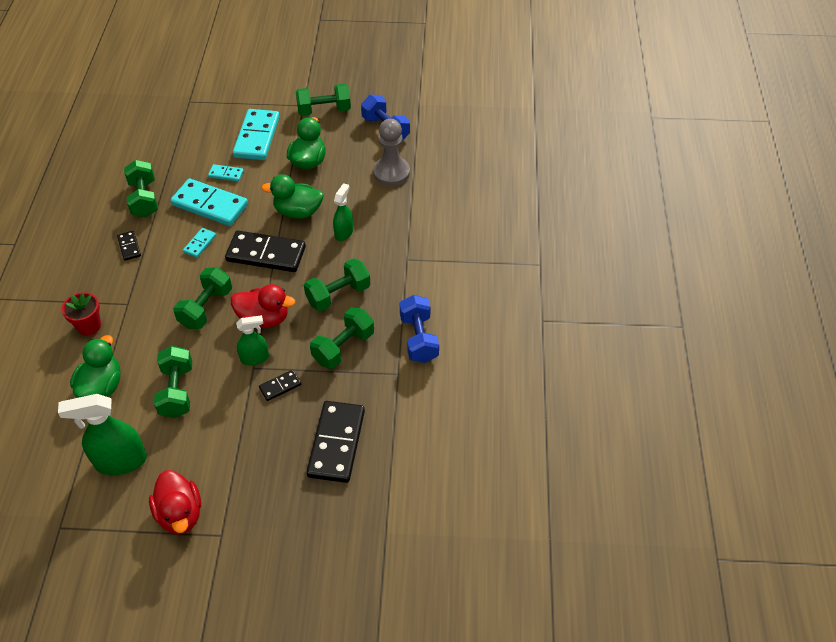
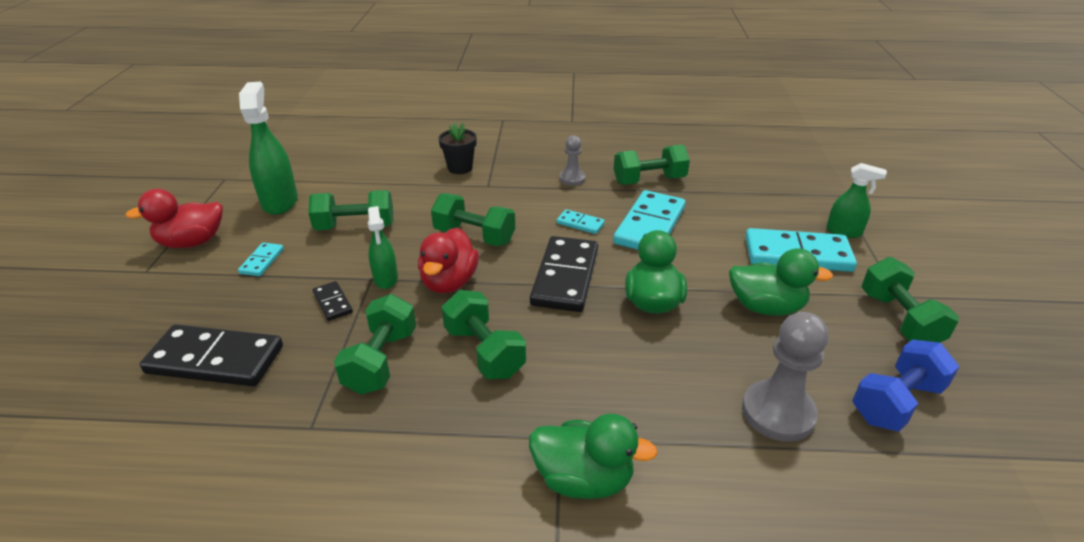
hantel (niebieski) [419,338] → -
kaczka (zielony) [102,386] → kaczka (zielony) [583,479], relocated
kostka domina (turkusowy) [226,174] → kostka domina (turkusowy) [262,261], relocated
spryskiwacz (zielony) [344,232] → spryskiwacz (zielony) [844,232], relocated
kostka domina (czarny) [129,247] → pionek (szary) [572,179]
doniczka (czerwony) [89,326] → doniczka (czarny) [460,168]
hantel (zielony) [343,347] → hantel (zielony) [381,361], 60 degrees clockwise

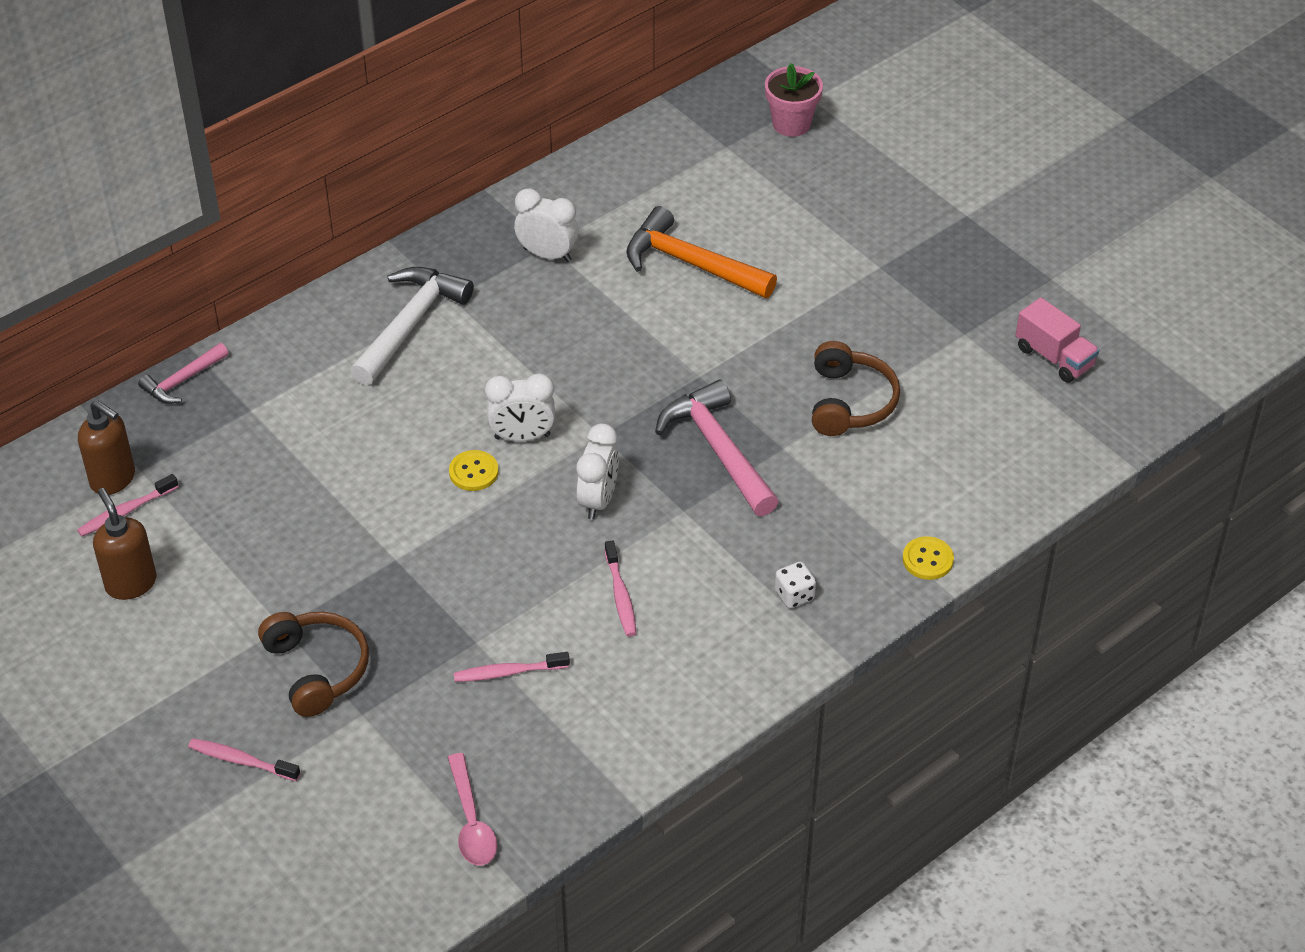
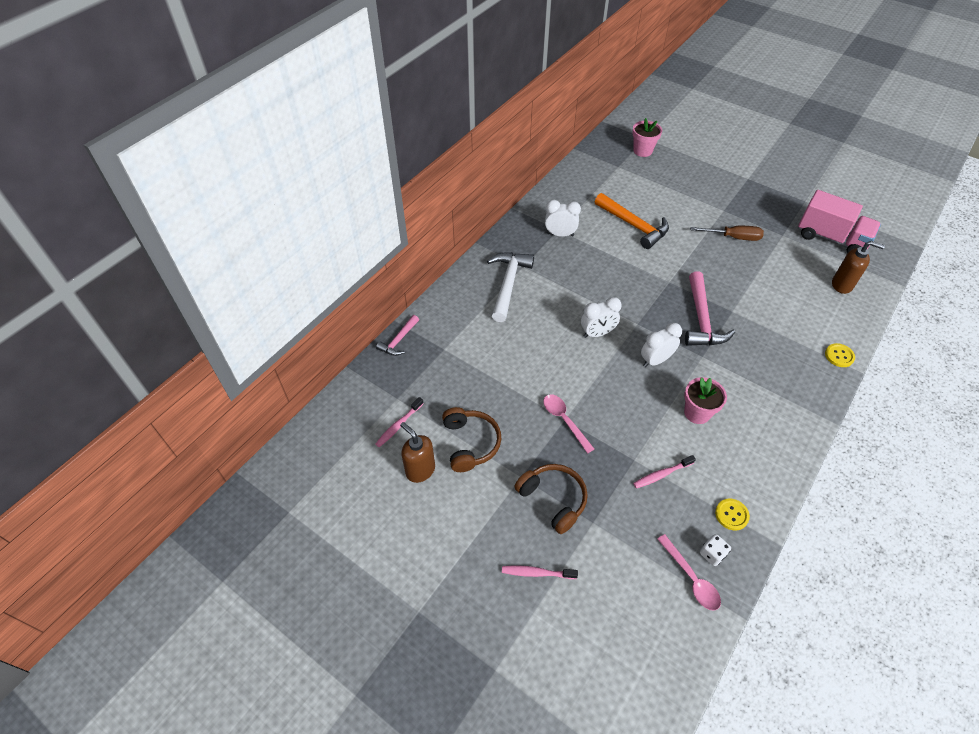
- → łyżka (różowy) [564,420]
- → śrubokręt (brązowy) [733,237]
dozownik mydła (brązowy) [113,479] → dozownik mydła (brązowy) [842,285], relocated
guzik (żółty) [473,472] → guzik (żółty) [731,515], relocated
kostka do gry (biały) [794,595] → kostka do gry (biały) [712,554], relocated
słuchawki (brązowy) [849,402] → słuchawki (brązowy) [470,443], relocated
szczoteczka do zębów (różowy) [620,595] → doniczka (różowy) [697,413]
budzik (biały) [598,500] → budzik (biały) [655,360], 120 degrees counterclockwise
młotek (pomarańczowy) [691,263] → młotek (pomarańczowy) [633,225], 150 degrees counterclockwise
młotek (różowy) [718,450] → młotek (różowy) [701,319], 135 degrees counterclockwise
ciężarówka (różowy) [1054,357] → ciężarówka (różowy) [831,238], x1.64

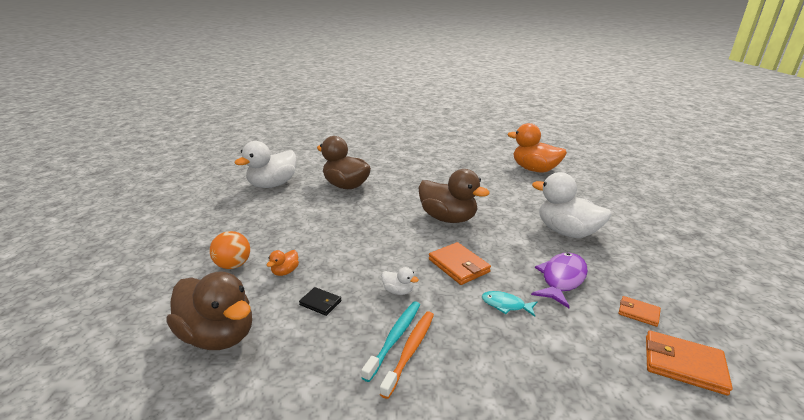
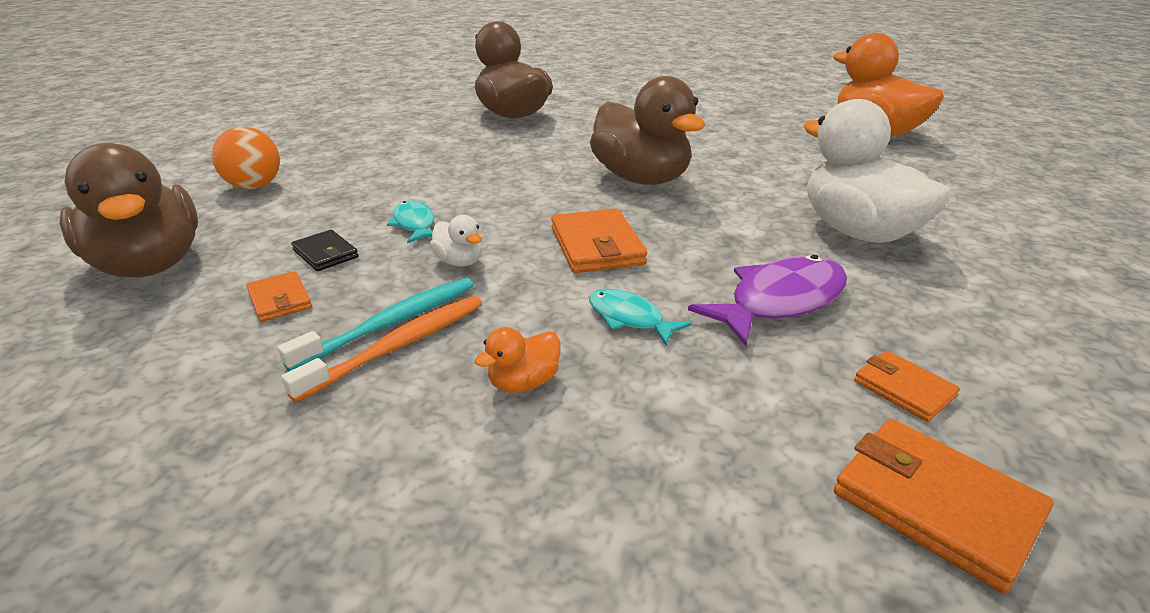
kaczka (biały) [273,185] → -
- → portfel (pomarańczowy) [280,300]
- → ryba (turkusowy) [415,224]
kaczka (pomarańczowy) [285,272] → kaczka (pomarańczowy) [523,382], relocated

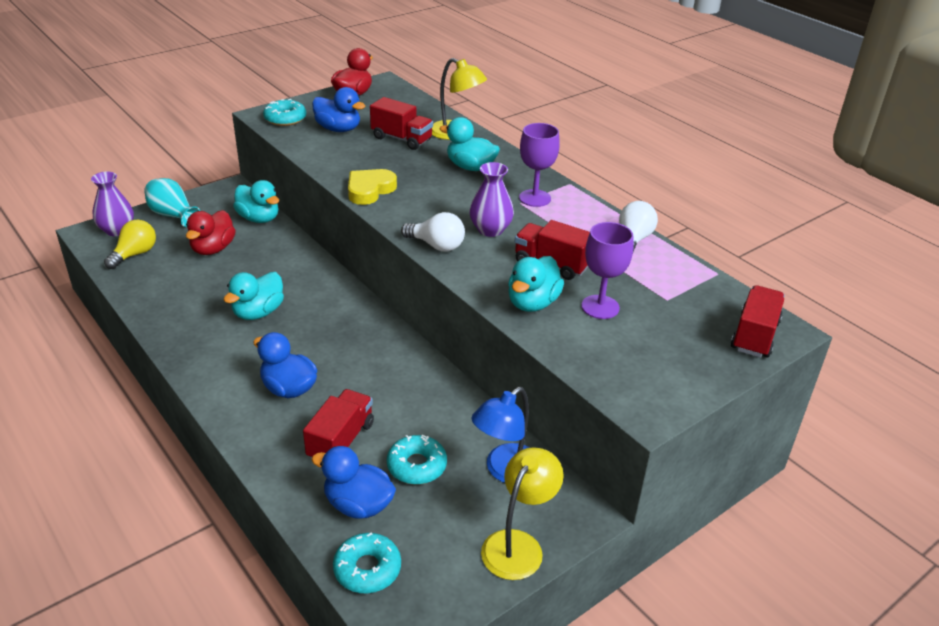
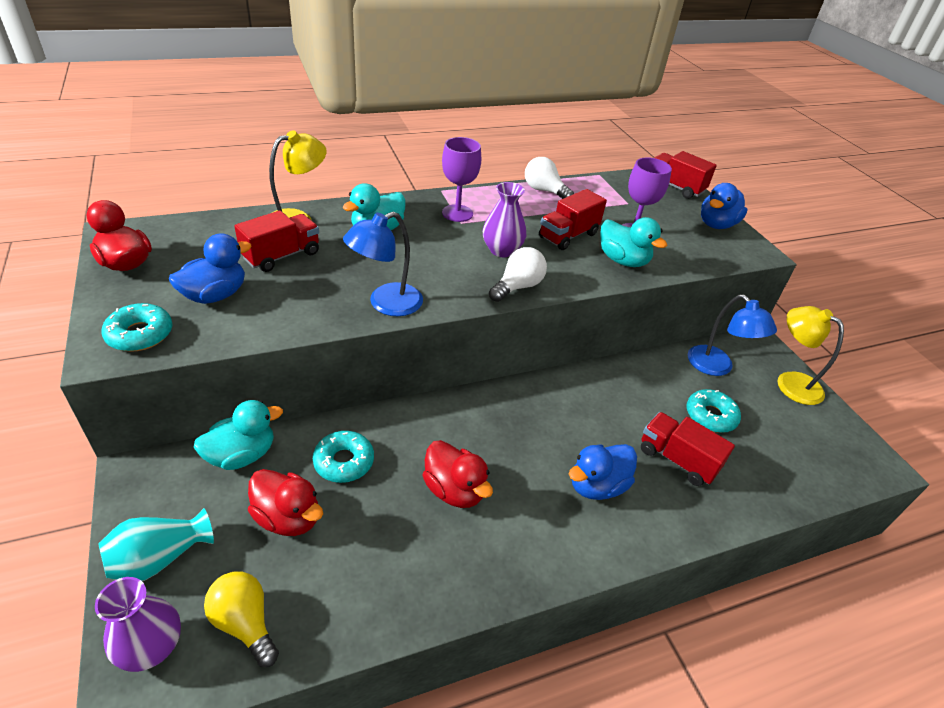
kaczka (niebieski) [358,505] → kaczka (niebieski) [716,225], relocated
donut (turkusowy) [367,569] → donut (turkusowy) [344,462], relocated
serce (żółty) [369,190] → lampka (niebieski) [386,304]
kaczka (turkusowy) [258,312] → kaczka (czerwony) [454,490]

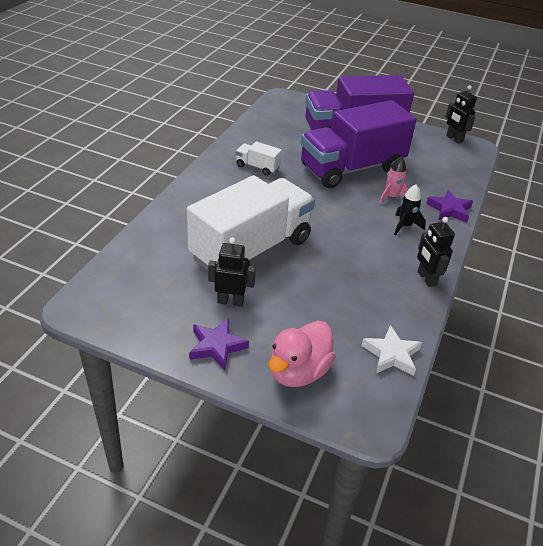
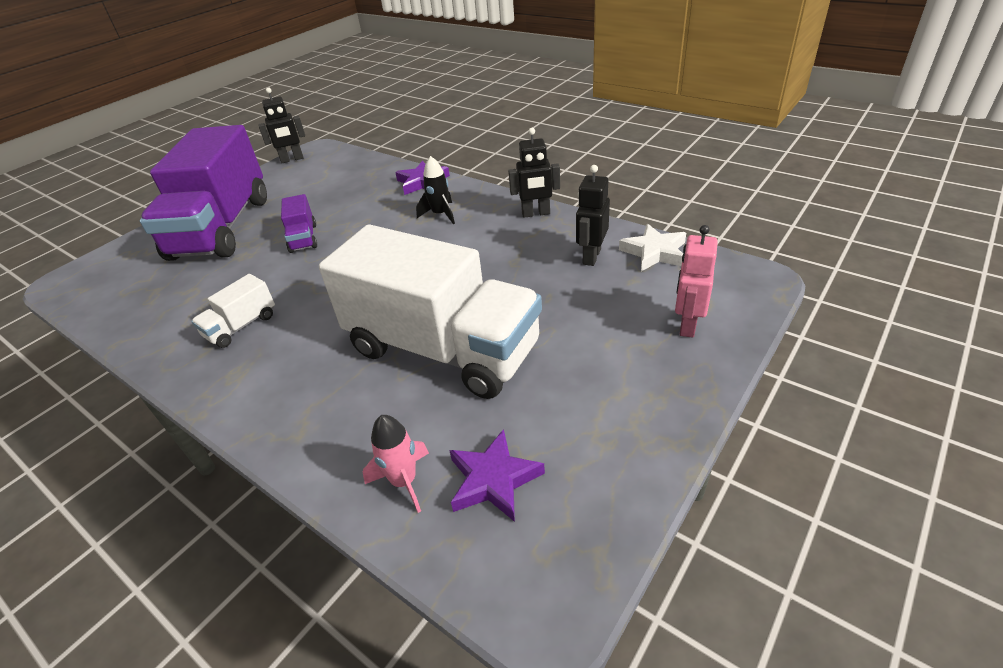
gwiazda (fioletowy) [216,346] → gwiazda (fioletowy) [493,480], relocated
robot (czarny) [230,301] → robot (czarny) [591,256], relocated
rakieta (różowy) [391,197] → rakieta (różowy) [404,481], relocated
kaczka (różowy) [298,371] → robot (różowy) [687,325]
ciężarówka (biały) [251,249] → ciężarówka (biały) [443,349], 150 degrees clockwise
ciężarówka (fioletowy) [351,168] → ciężarówka (fioletowy) [303,238], x0.41

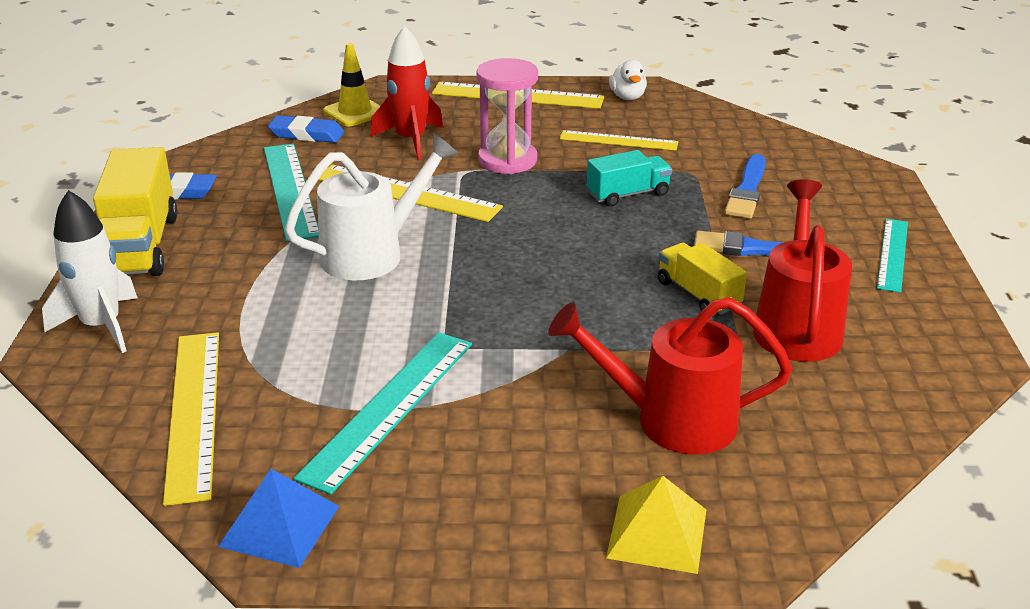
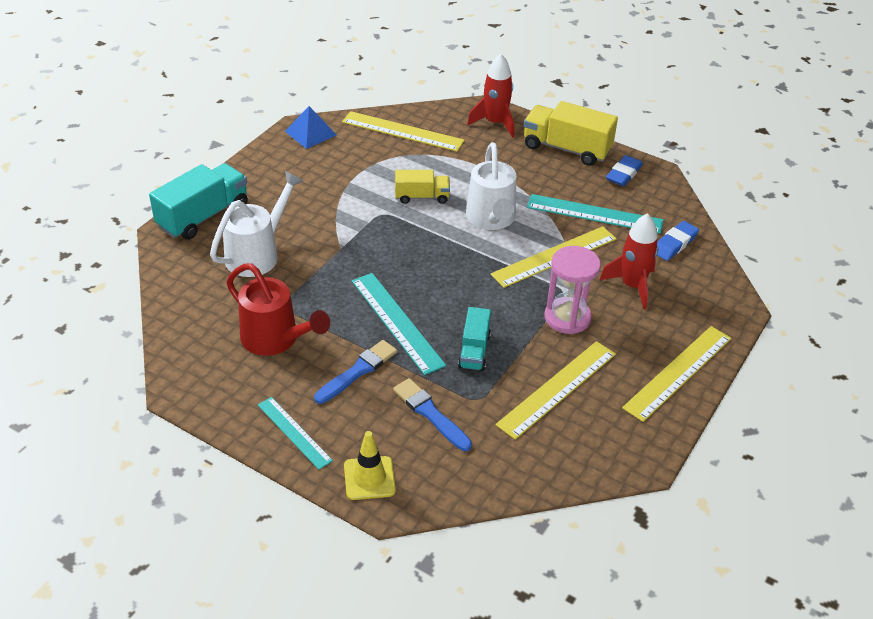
kaczka (biały) [627,97] → -
linijka (turkusowy) [389,407] → linijka (turkusowy) [397,322], relocated
pachołek (żółty) [355,112] → pachołek (żółty) [369,478], relocated
ciężarówka (żółty) [698,294] → ciężarówka (żółty) [422,197], relocated
piramida (żółty) [657,533] → ciężarówka (turkusowy) [203,216]
rakieta (biały) [102,326] → rakieta (czerwony) [495,123]
konewka (czerwony) [670,420] → konewka (biały) [258,254]
linijka (żółty) [618,141] → linijka (żółty) [557,388], x1.57

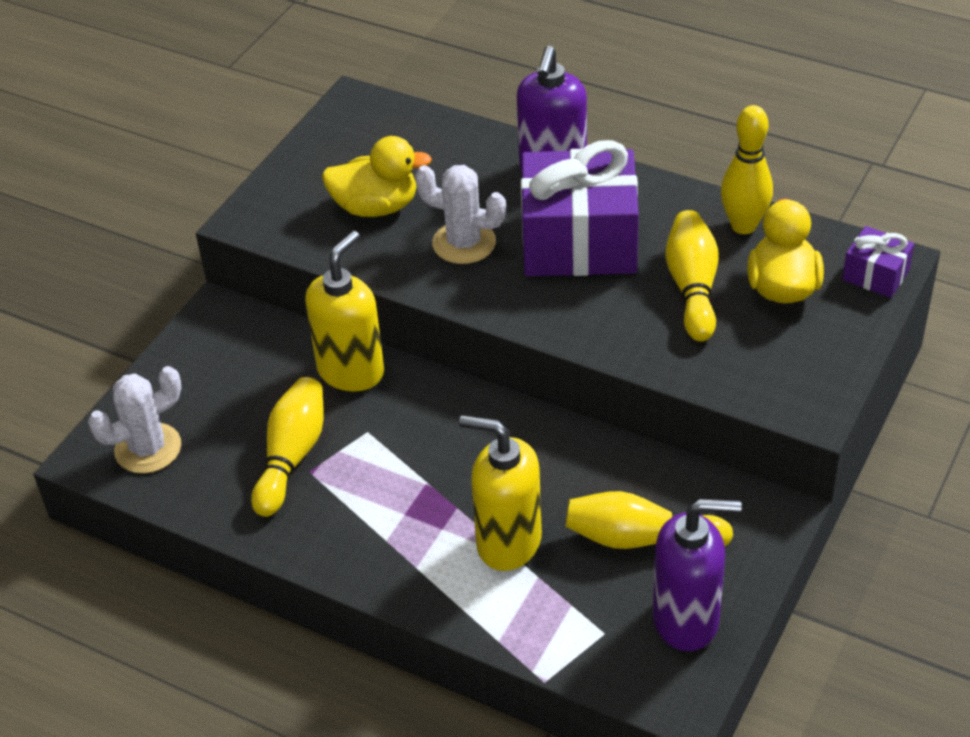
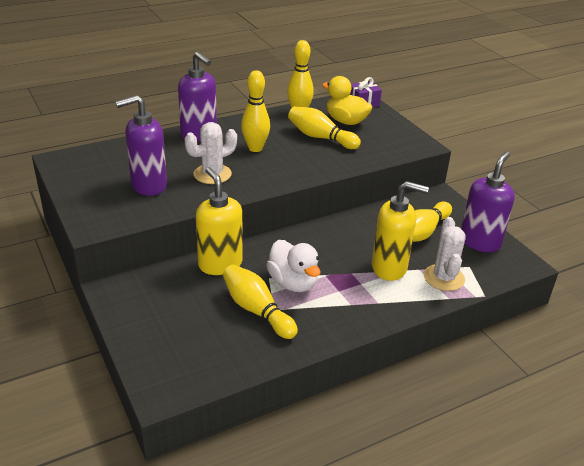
- → kaczka (biały) [293,283]
kaktus (biały) [148,448] → kaktus (biały) [444,278], relocated
kaczka (żółty) [376,207] → dozownik mydła (fioletowy) [148,185]
prezent (fioletowy) [579,242] → kręgiel (żółty) [255,148]
dozownik mydła (żółty) [508,542] → dozownik mydła (żółty) [389,268], 135 degrees counterclockwise

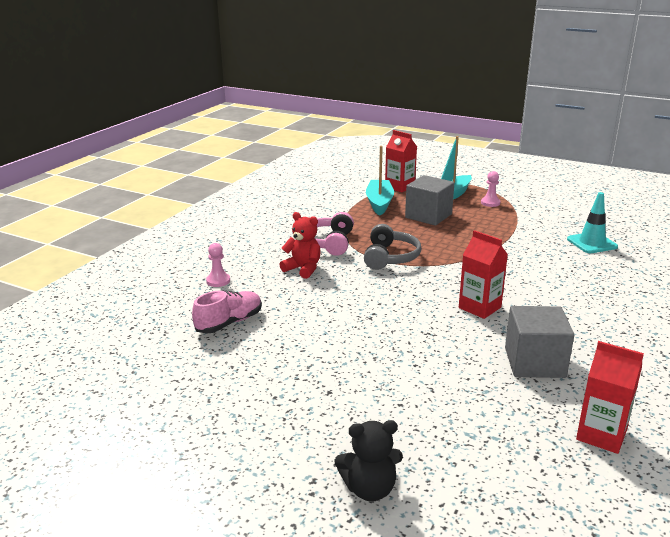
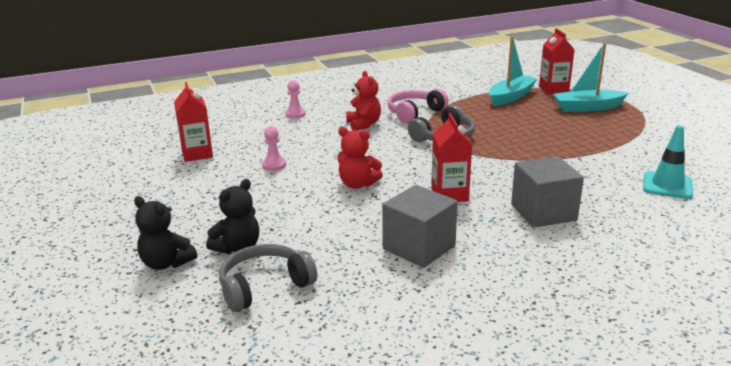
but (różowy) [229,323] → -
- → miś (czarny) [238,248]
- → słuchawki (szary) [264,286]
- → miś (czerwony) [357,184]
sześcian (szary) [428,216] → sześcian (szary) [543,212], relocated
pionek (różowy) [490,203] → pionek (różowy) [274,165], relocated
karton mleka (czerwony) [601,435] → karton mleka (czerwony) [197,154], relocated

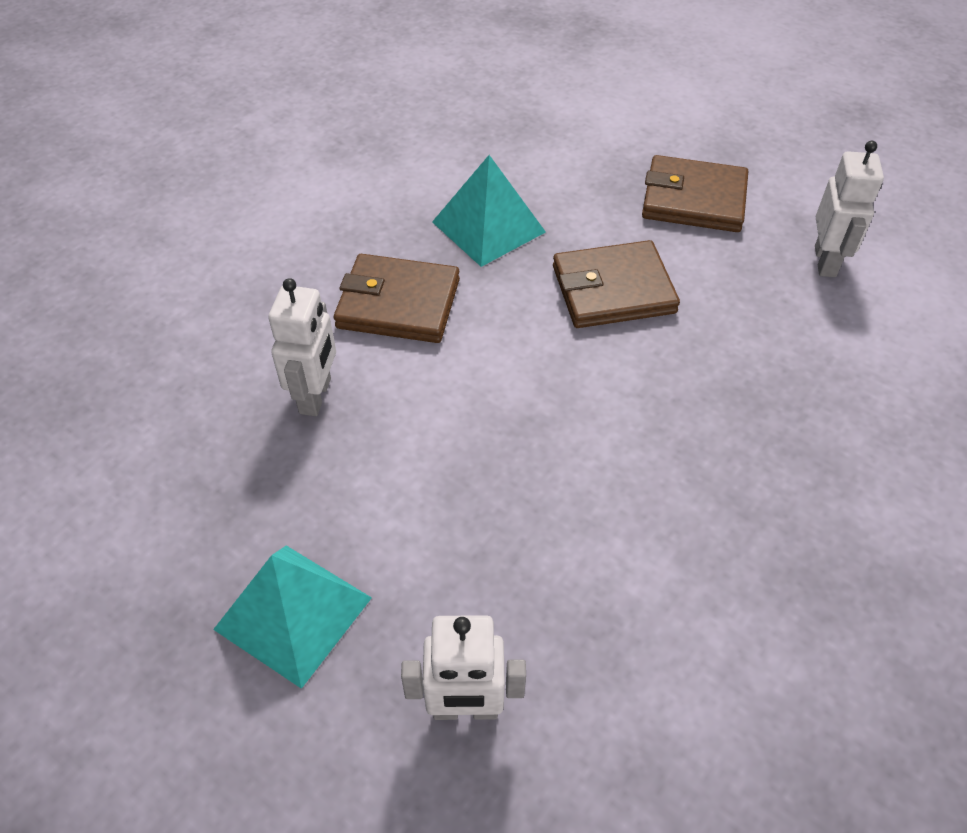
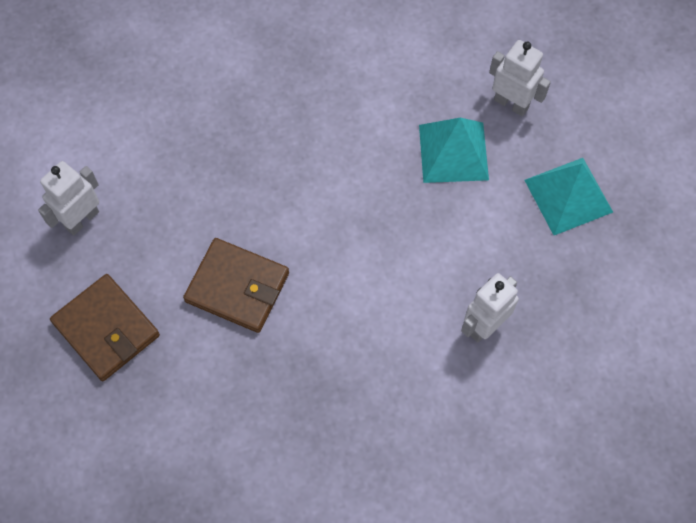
portfel (brązowy) [398,304] → -
piramida (turkusowy) [488,227] → piramida (turkusowy) [453,152], relocated

